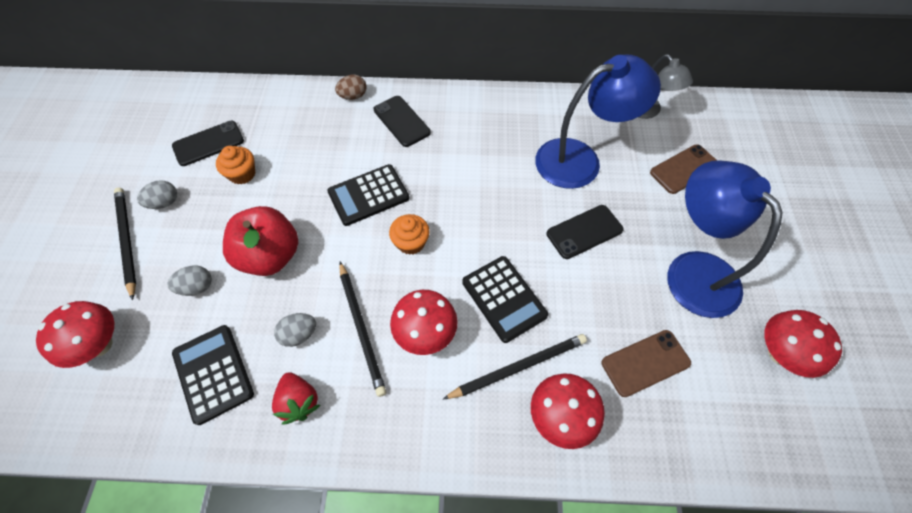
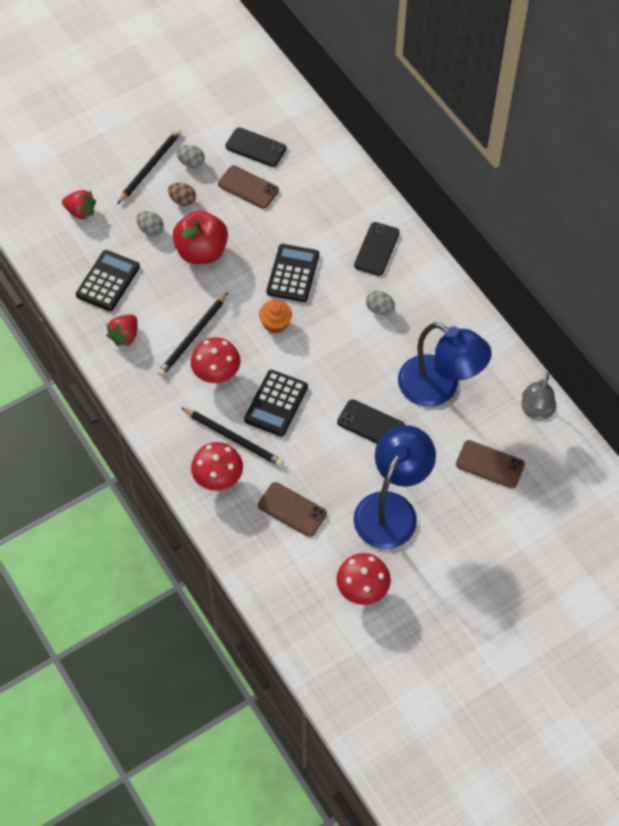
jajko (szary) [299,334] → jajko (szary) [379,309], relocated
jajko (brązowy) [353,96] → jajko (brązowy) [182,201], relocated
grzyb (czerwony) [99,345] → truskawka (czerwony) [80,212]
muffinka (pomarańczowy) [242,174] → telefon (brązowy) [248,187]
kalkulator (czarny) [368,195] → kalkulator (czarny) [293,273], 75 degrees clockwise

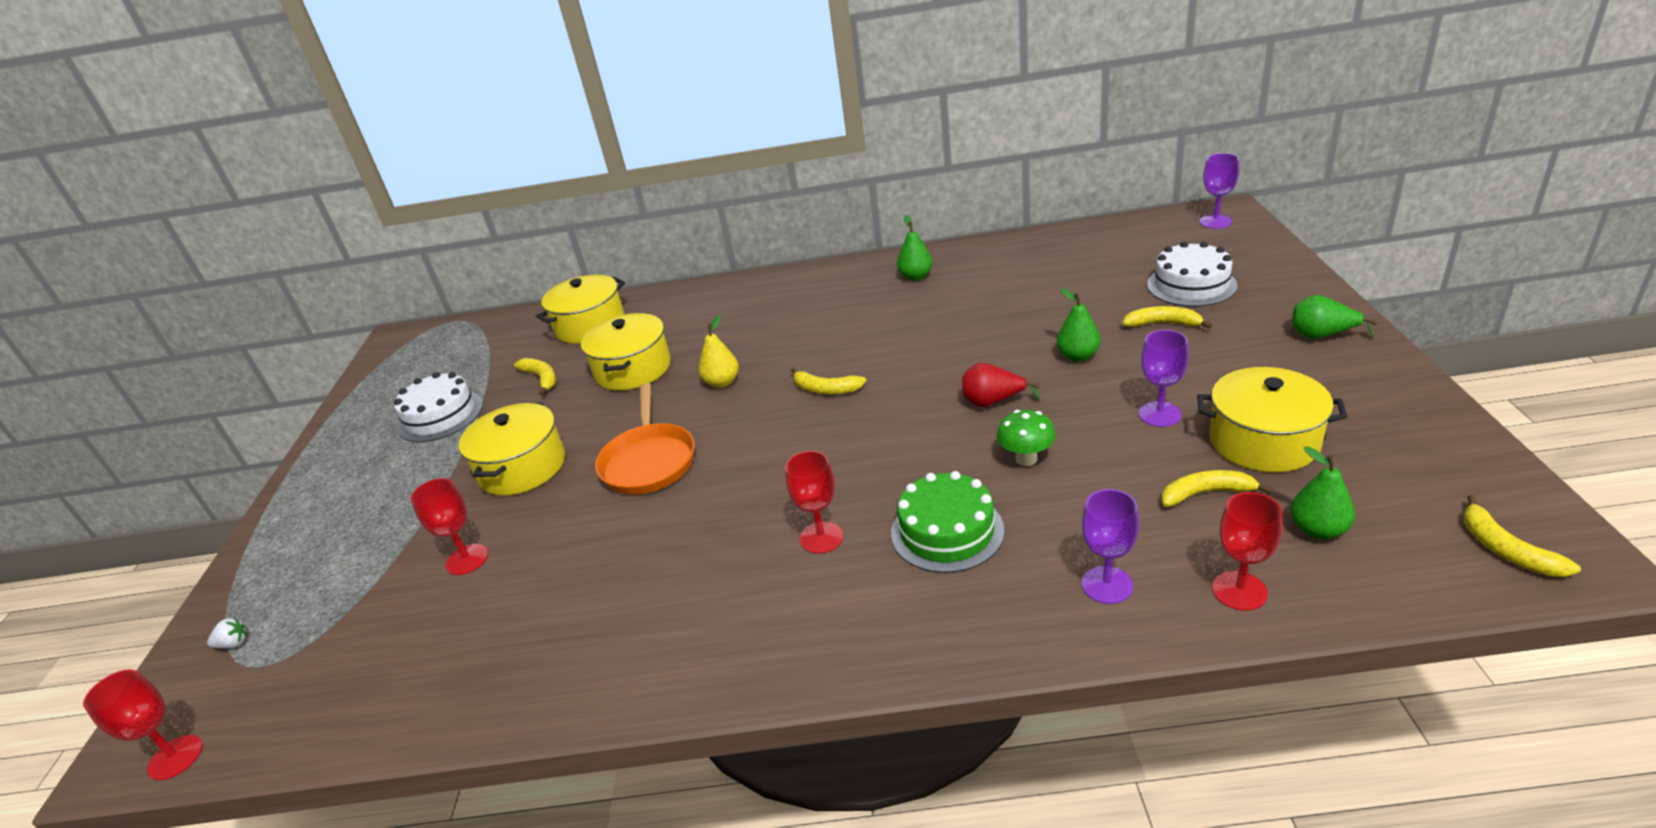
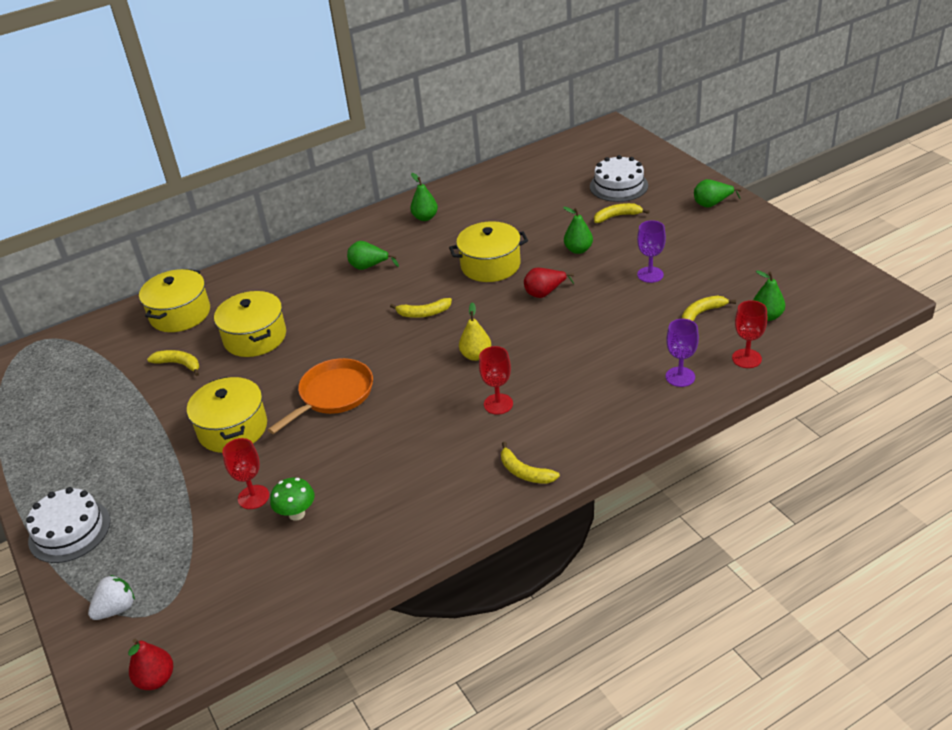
tort (zielony) [947,531] → -
kielich (fioletowy) [1215,221] → -
- → gruszka (zielony) [369,267]
tort (biały) [440,416] → tort (biały) [69,531], relocated
gruszka (żółty) [722,382] → gruszka (żółty) [476,355], relocated
grzyb (zielony) [1026,459] → grzyb (zielony) [296,514], relocated
garnek (żółty) [1263,441] → garnek (żółty) [490,265], relocated
banan (żółty) [1505,549] → banan (żółty) [524,472], relocated
kielich (czerwony) [175,757] → gruszka (czerwony) [156,679]
patelnia (pomarańczowy) [649,461] → patelnia (pomarańczowy) [333,395], 105 degrees counterclockwise
truskawka (biały) [233,644] → truskawka (biały) [116,609], x1.67

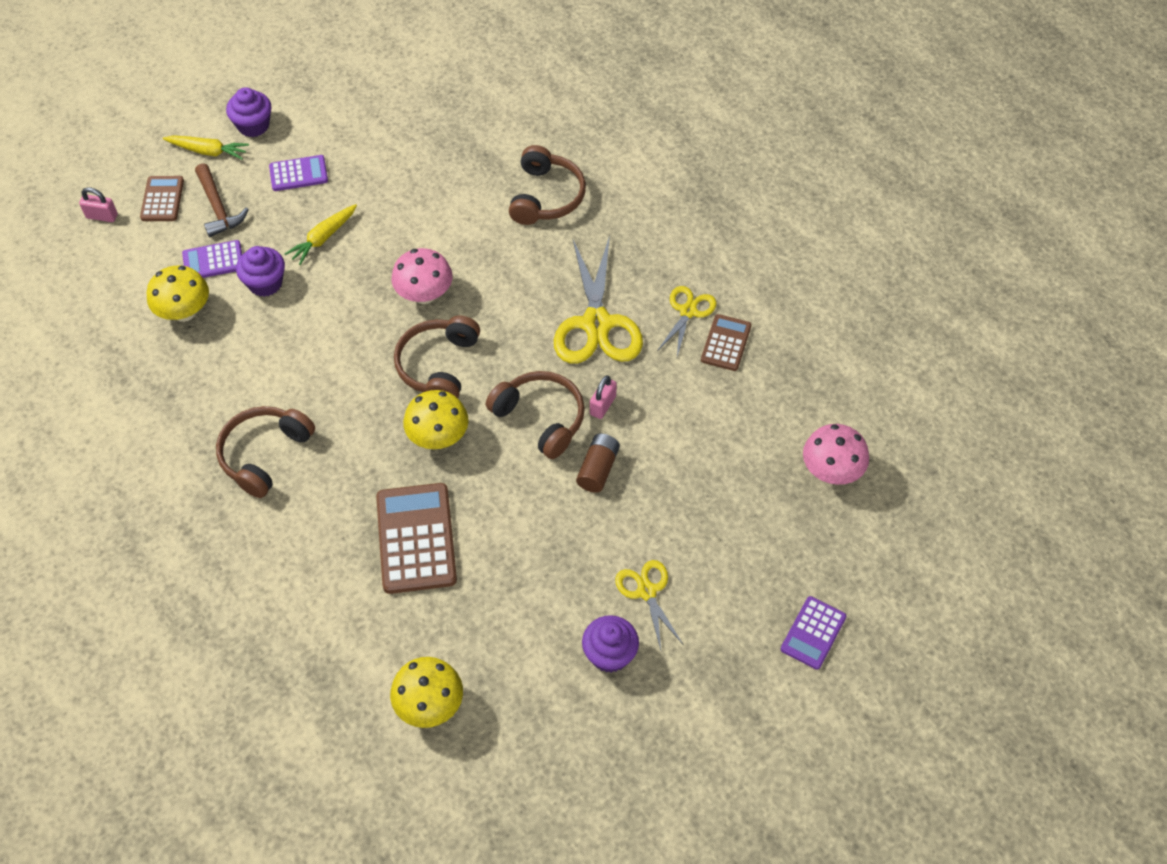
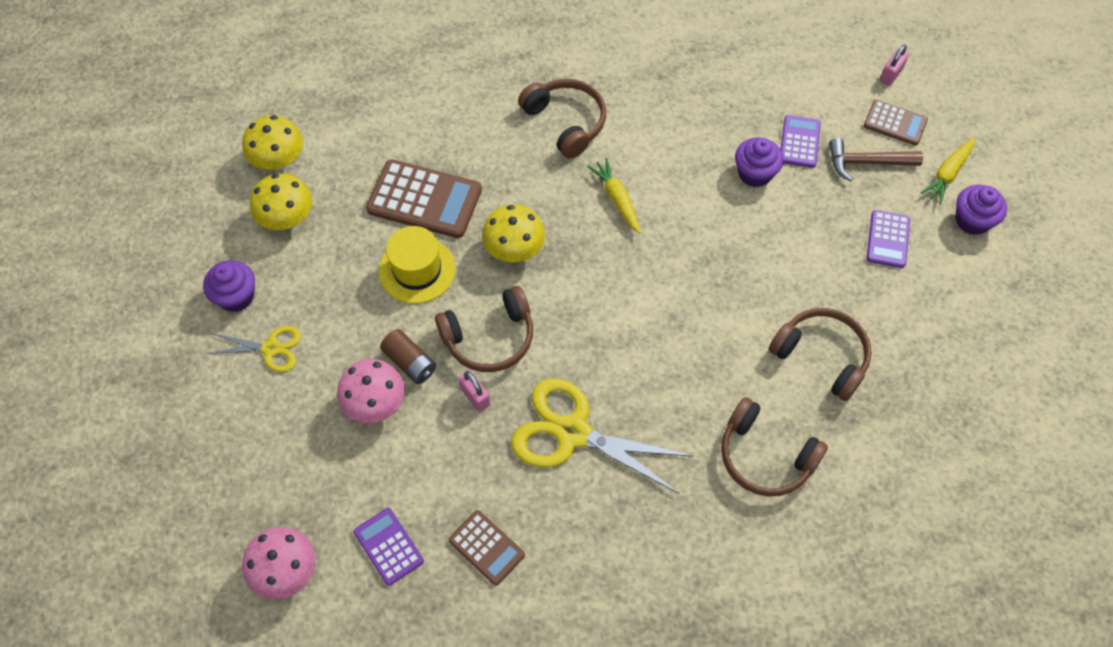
nożyczki (żółty) [688,311] → -
- → kapelusz (żółty) [417,270]
grzyb (żółty) [184,312] → grzyb (żółty) [287,219], relocated
marchewka (żółty) [323,238] → marchewka (żółty) [617,199], relocated
grzyb (różowy) [424,294] → grzyb (różowy) [375,404], relocated
słuchawki (brązowy) [438,365] → słuchawki (brązowy) [821,356], relocated
kalkulator (fioletowy) [813,633] → kalkulator (fioletowy) [388,546], relocated

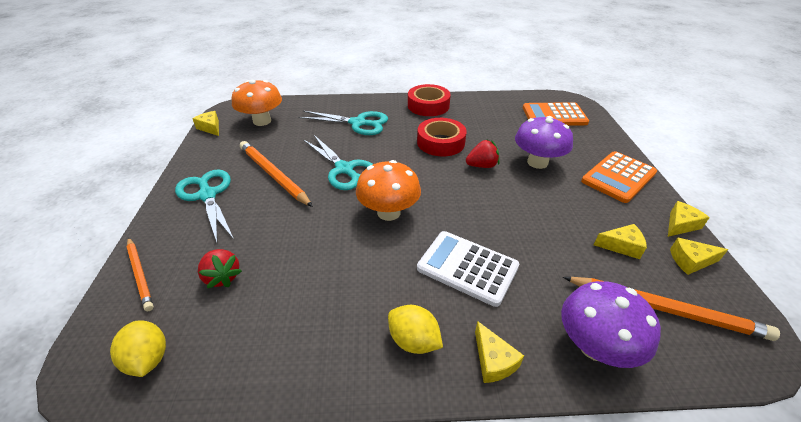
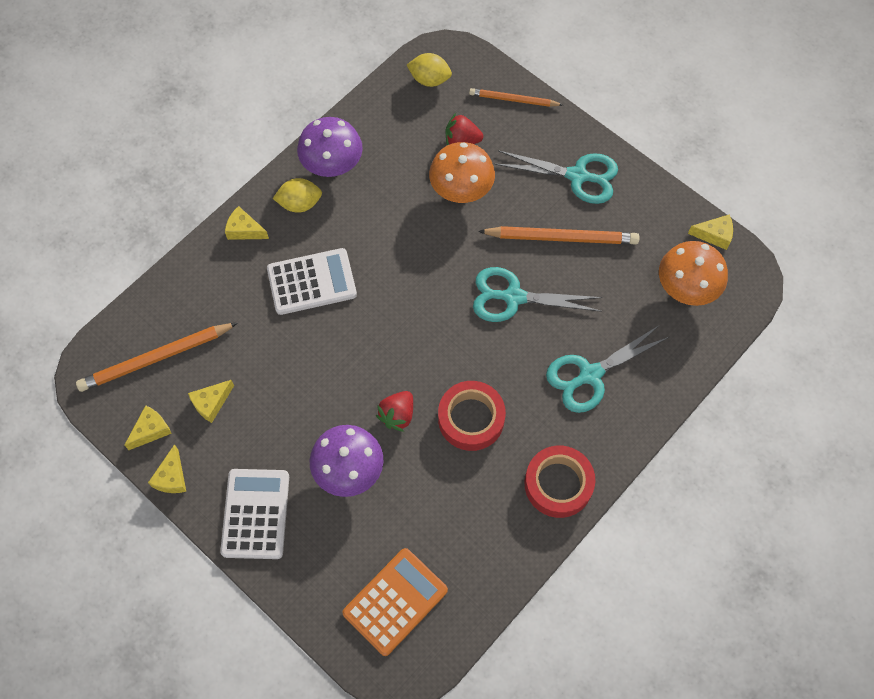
grzyb (pomarańczowy) [388,212] → grzyb (pomarańczowy) [461,190], relocated
grzyb (fioletowy) [595,346] → grzyb (fioletowy) [332,165], relocated
kalkulator (pomarańczowy) [618,177] → kalkulator (biały) [256,514]

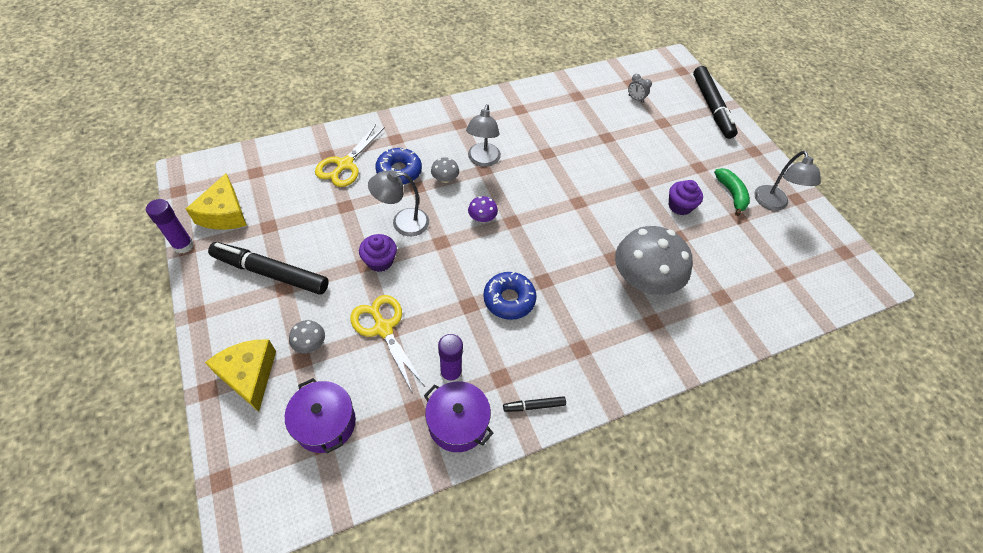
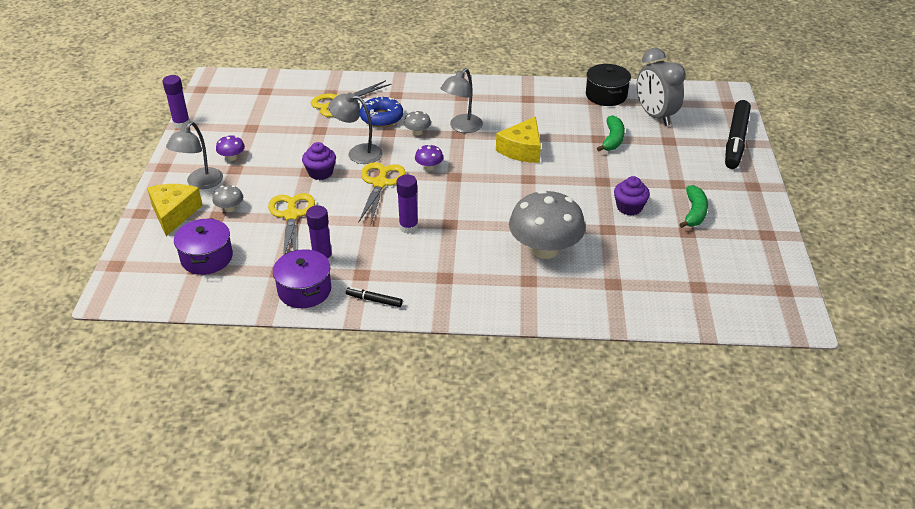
- → nożyczki (żółty) [380,183]
- → garnek (czarny) [606,95]
- → banan (zielony) [612,139]
ser (żółty) [224,214] → ser (żółty) [522,150], relocated
lampka (szary) [773,204] → lampka (szary) [200,183], relocated
flamaster (czarny) [271,273] → grzyb (fioletowy) [232,157]
donut (niebieski) [509,299] → klej w sztyfcie (fioletowy) [408,227]
budzik (szary) [635,99] → budzik (szary) [655,116], x2.37

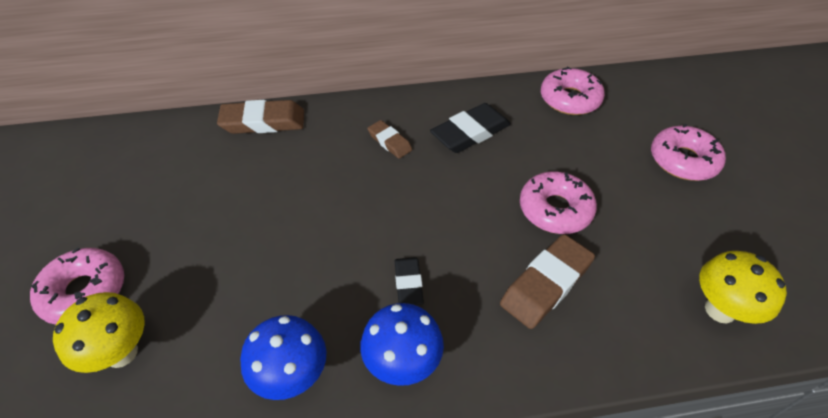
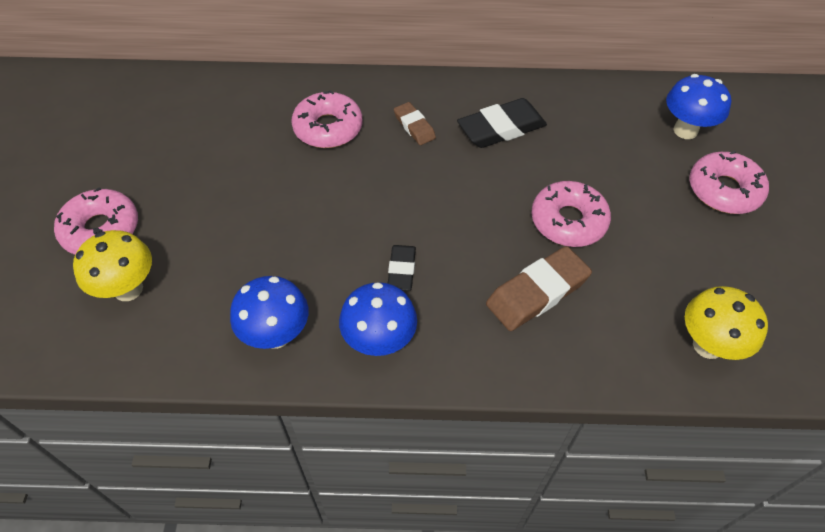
gumka do mazania (brązowy) [263,122] → -
- → grzyb (niebieski) [685,130]
donut (różowy) [570,99] → donut (różowy) [328,128], relocated

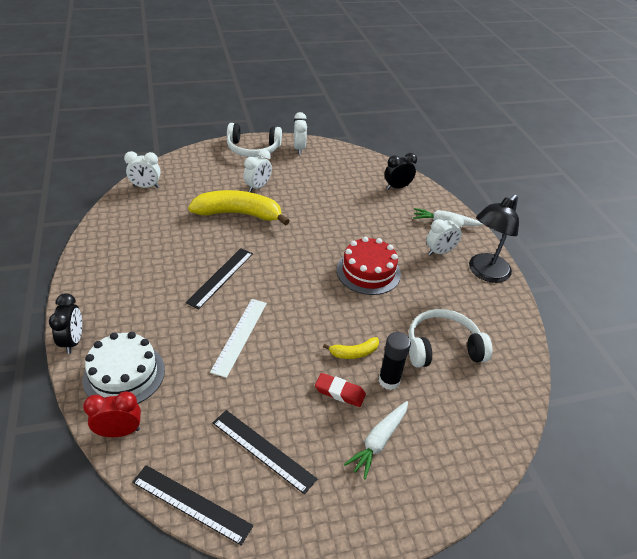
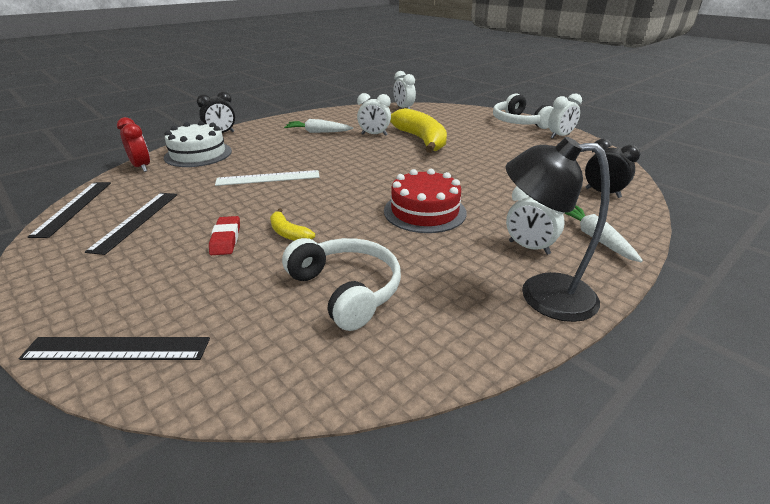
klej w sztyfcie (czarny) [389,380] → -
linijka (czarny) [220,277] → linijka (czarny) [117,349], relocated
budzik (biały) [258,187] → budzik (biały) [374,135], relocated
marchewka (biały) [378,441] → marchewka (biały) [318,132], relocated

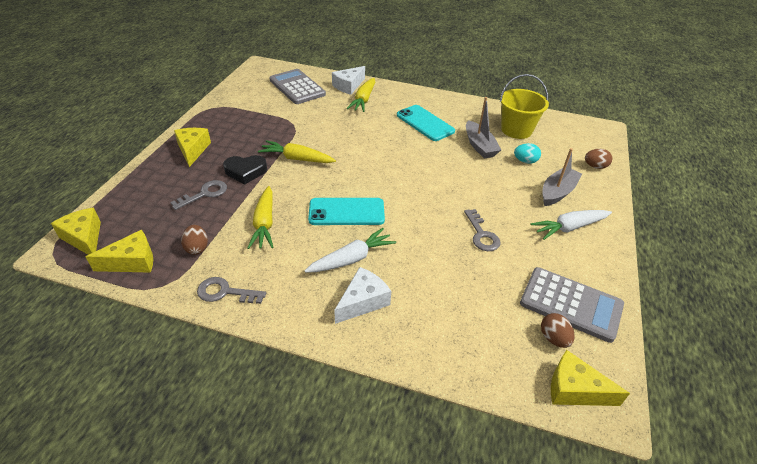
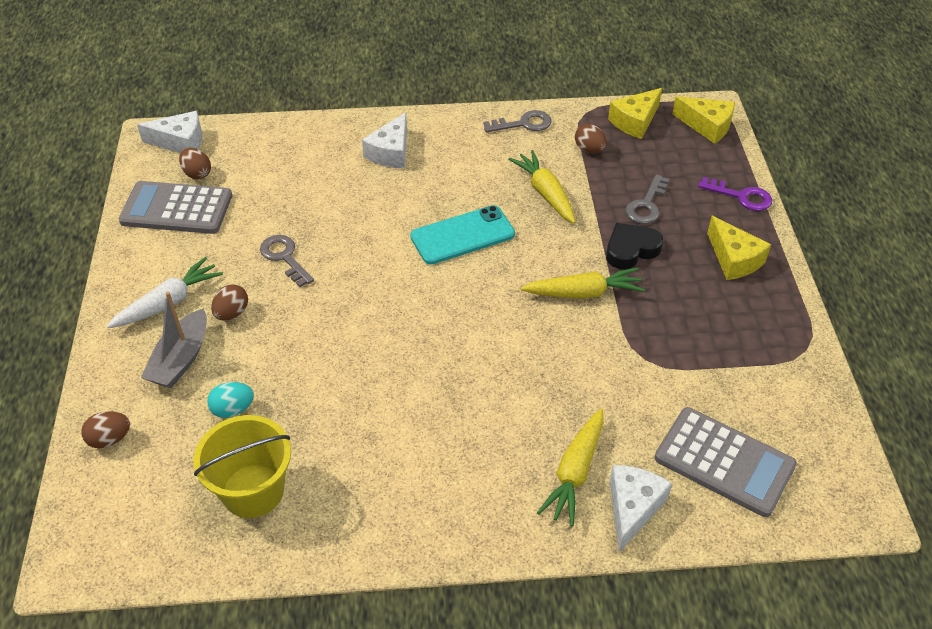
marchewka (biały) [351,259] → -
telefon (turkusowy) [425,123] → -
łódka (szary) [479,146] → -
- → jajko (brązowy) [232,313]
- → klucz (fioletowy) [741,196]
ser (żółty) [575,389] → ser (biały) [180,142]
marchewka (żółty) [363,100] → marchewka (żółty) [575,472], 150 degrees counterclockwise

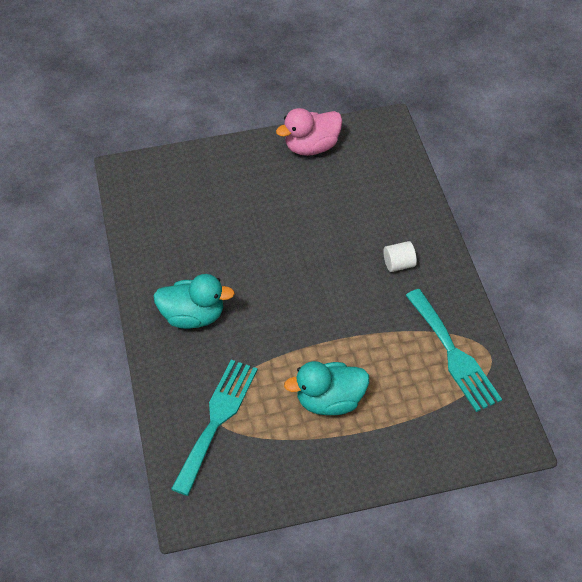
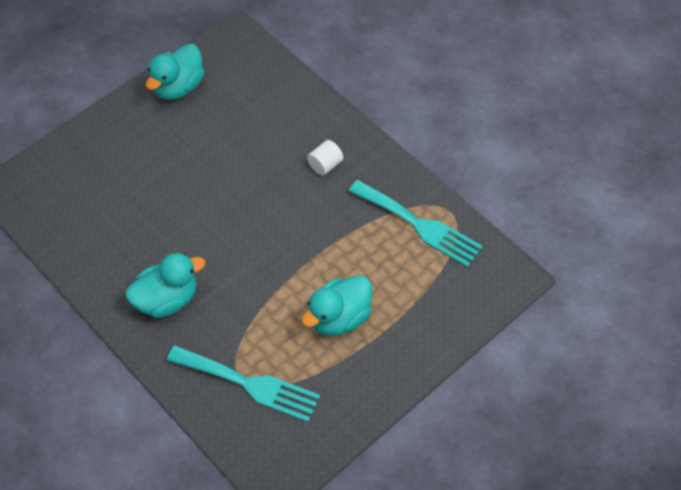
kaczka (różowy) [311,147] → kaczka (turkusowy) [178,87]
widelec (turkusowy) [217,420] → widelec (turkusowy) [249,384], 120 degrees clockwise

